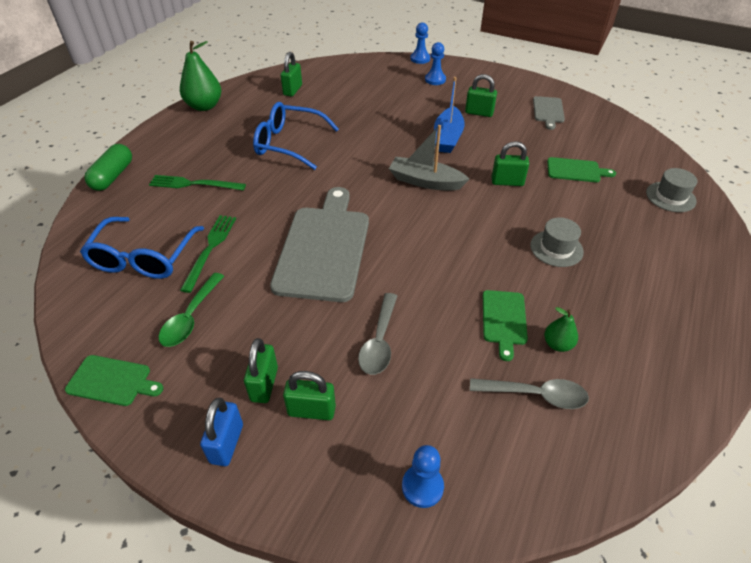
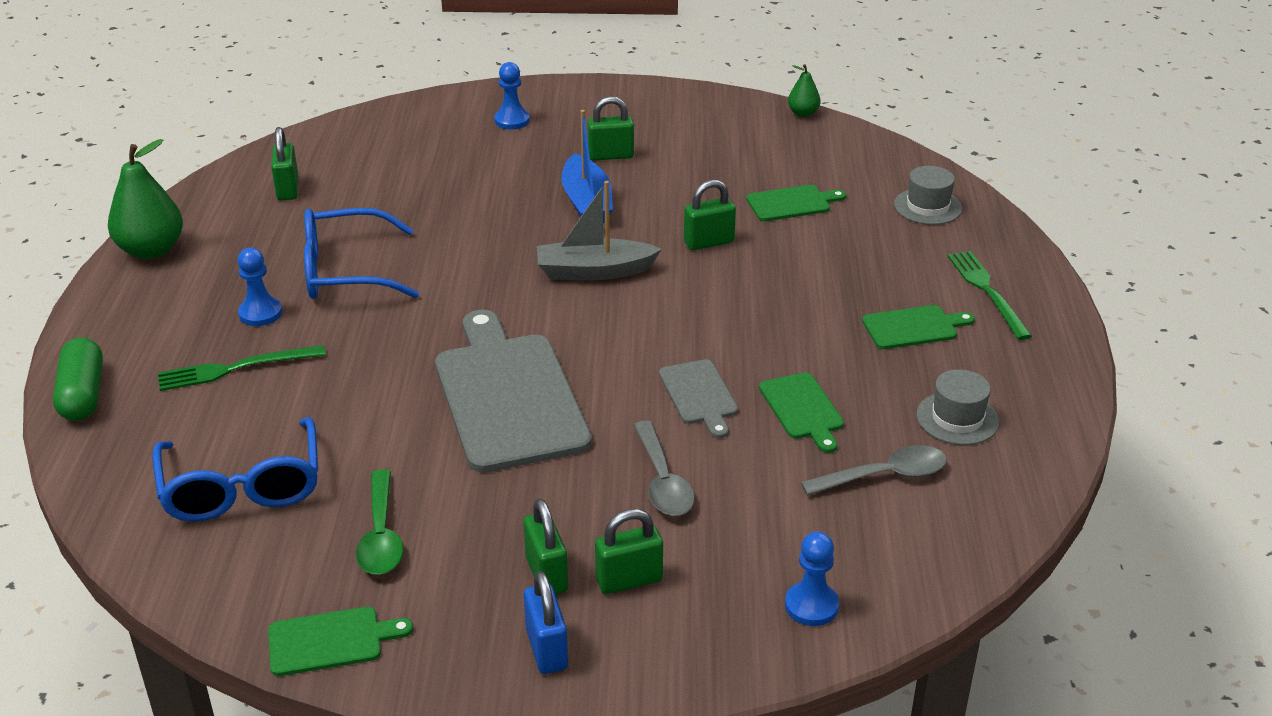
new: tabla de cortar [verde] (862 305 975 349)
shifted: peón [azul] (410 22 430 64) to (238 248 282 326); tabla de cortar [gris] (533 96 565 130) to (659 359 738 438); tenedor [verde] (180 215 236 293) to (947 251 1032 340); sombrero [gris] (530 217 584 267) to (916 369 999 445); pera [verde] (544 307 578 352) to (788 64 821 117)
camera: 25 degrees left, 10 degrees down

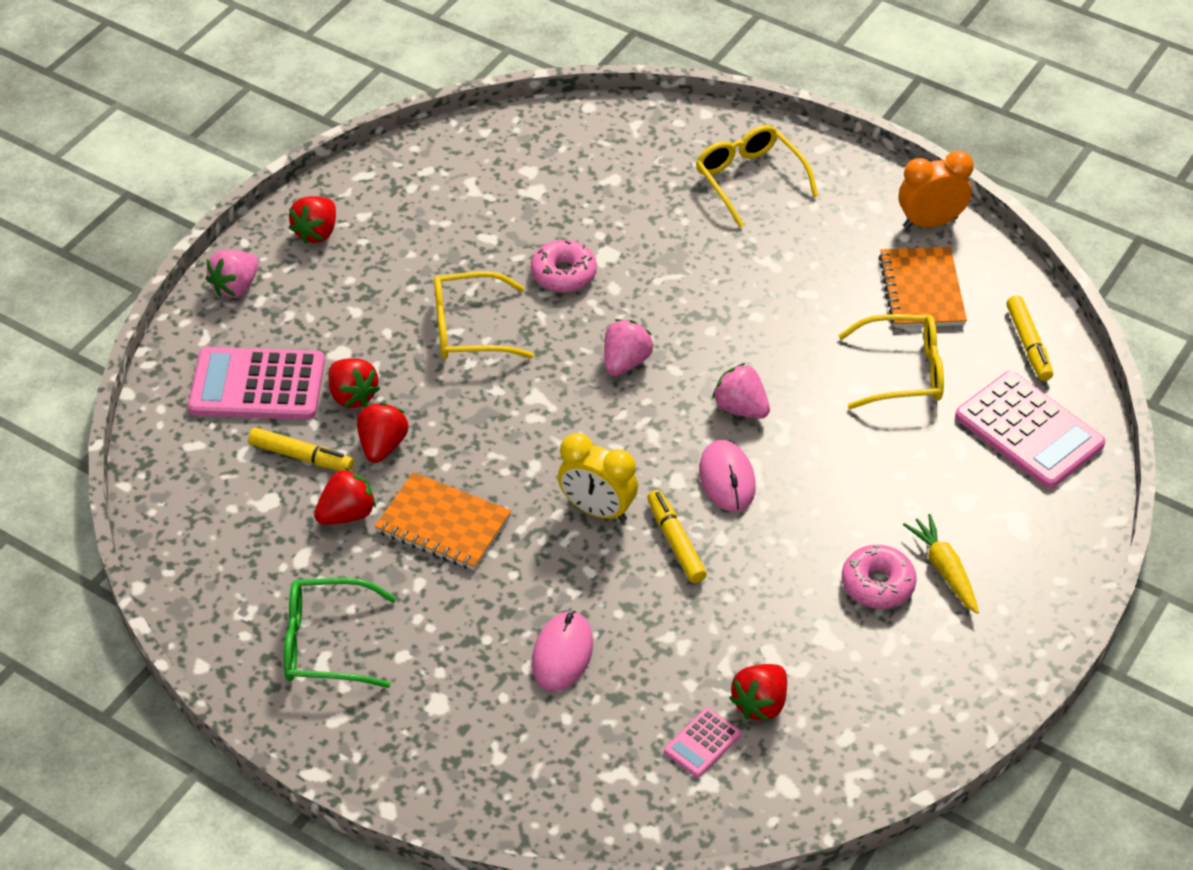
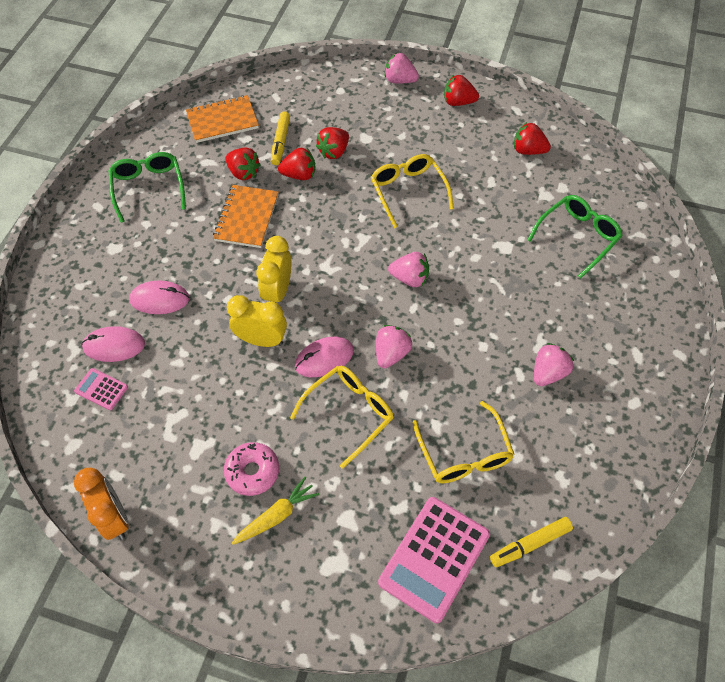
gone: rosquilla [rosa] (531 240 597 293); calculadora [rosa] (188 347 325 420)
new: gafas [verde] (527 195 623 279); ratón [rosa] (82 326 145 362); fresa [rosa] (534 343 574 386)
shifted: gafas [amarillo] (696 125 818 227) to (290 366 394 469); despertador [naranja] (899 150 974 229) to (74 467 129 540); cuaderno [naranja] (878 247 967 328) to (186 95 259 143); fresa [rojo] (729 664 787 721) to (514 122 551 155)
swapped: rotulador [amarillo] (647 490 707 583) to despertador [amarillo] (227 295 287 347)
camera: 75 degrees right, 10 degrees up

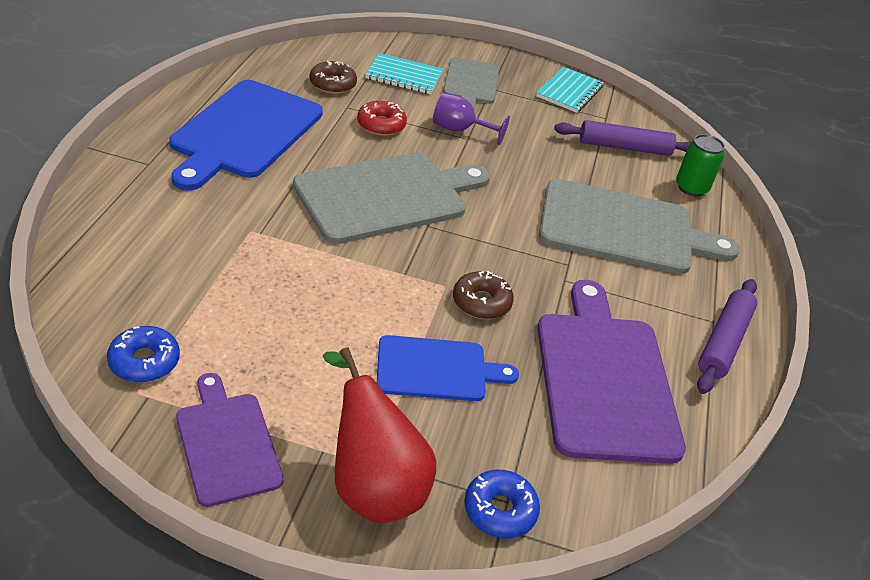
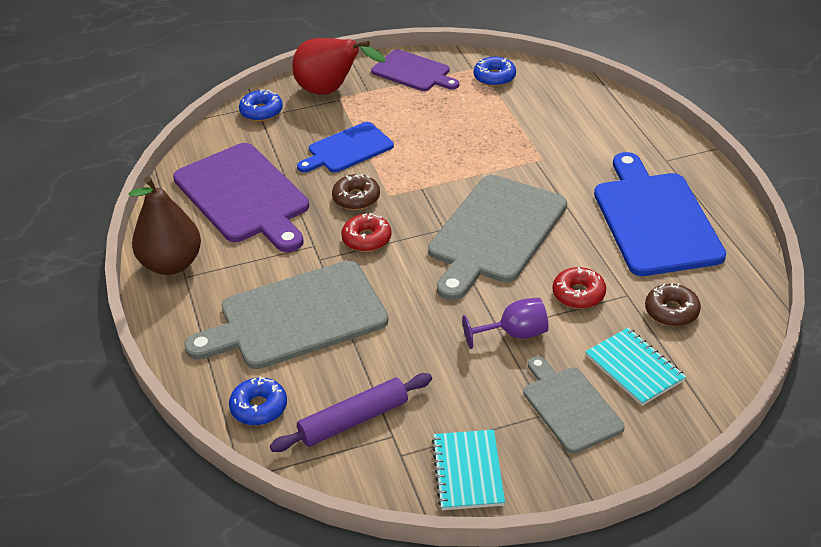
new: rosquilla [rojo] (341 213 392 252)
swapped: lata [verde] (676 134 725 197) to rosquilla [azul] (229 377 287 426); rodillo [morado] (697 279 757 394) to pera [marrón] (128 177 201 275)
rotated: cuaderno [turquesa] (365 53 443 94) = (585 328 686 406) 75 degrees clockwise
camera: 155 degrees right, 0 degrees up

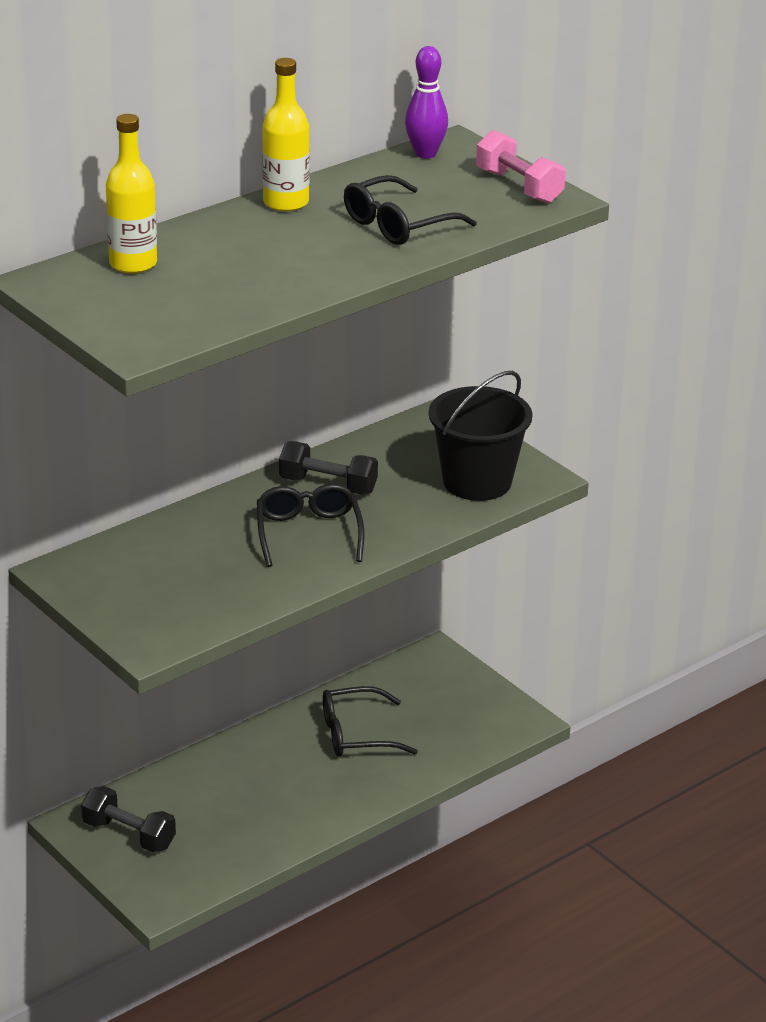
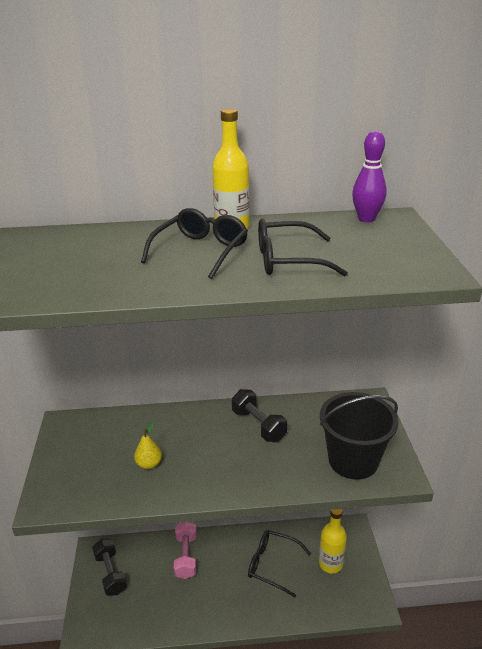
new: pera [amarillo] (134 422 162 469)
shifted: botella [amarillo] (106 114 157 274) to (319 509 347 573); mancuerna [rosa] (476 130 566 203) to (174 522 196 579); gafas [negro] (257 484 364 567) to (141 208 248 279)
camera: 35 degrees right, 0 degrees up

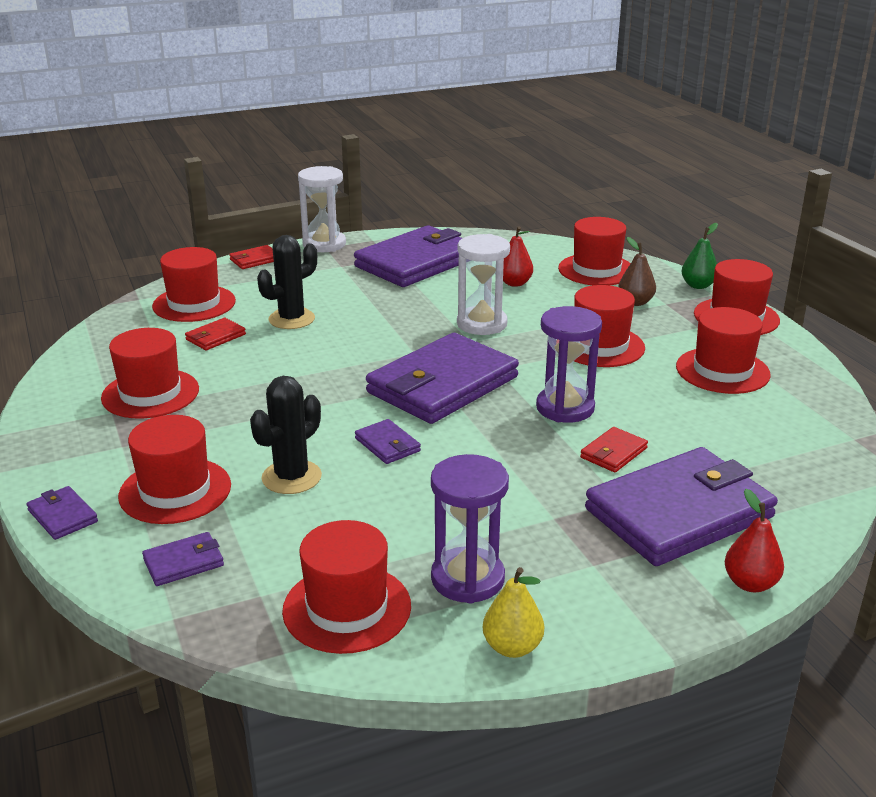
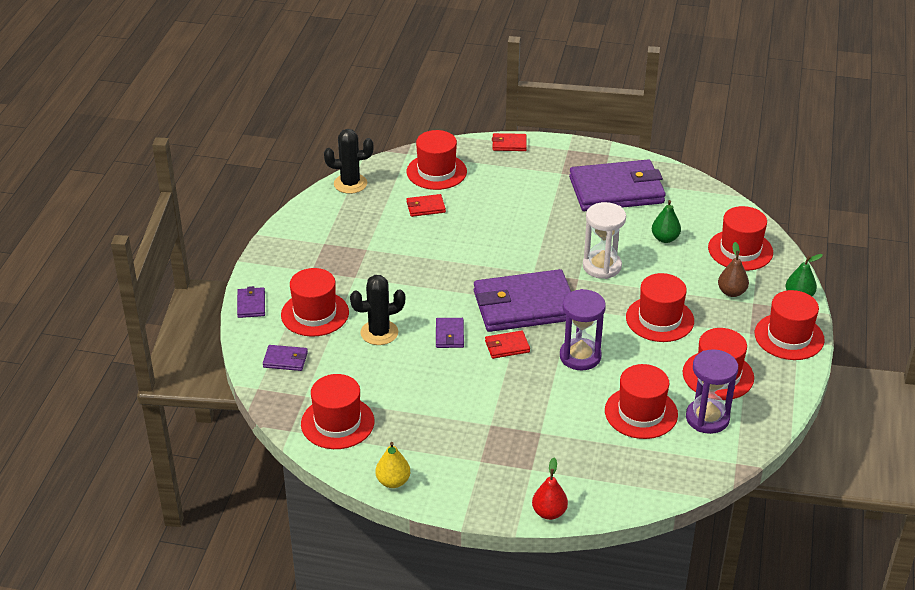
gone: reloj de arena [blanco] (298 166 346 252); cartera [morado] (585 447 778 566)
shifted: cactus [negro] (257 235 317 329) to (324 129 373 194); sombrero [rojo] (101 328 199 419) to (605 364 678 439); cartera [rojo] (580 427 648 472) to (485 330 530 359); reloj de arena [morado] (431 454 509 603) to (686 349 738 434)
repainted: pera [rojo] (503 226 533 287) to pera [verde] (652 200 681 243)
camera: 35 degrees right, 10 degrees up

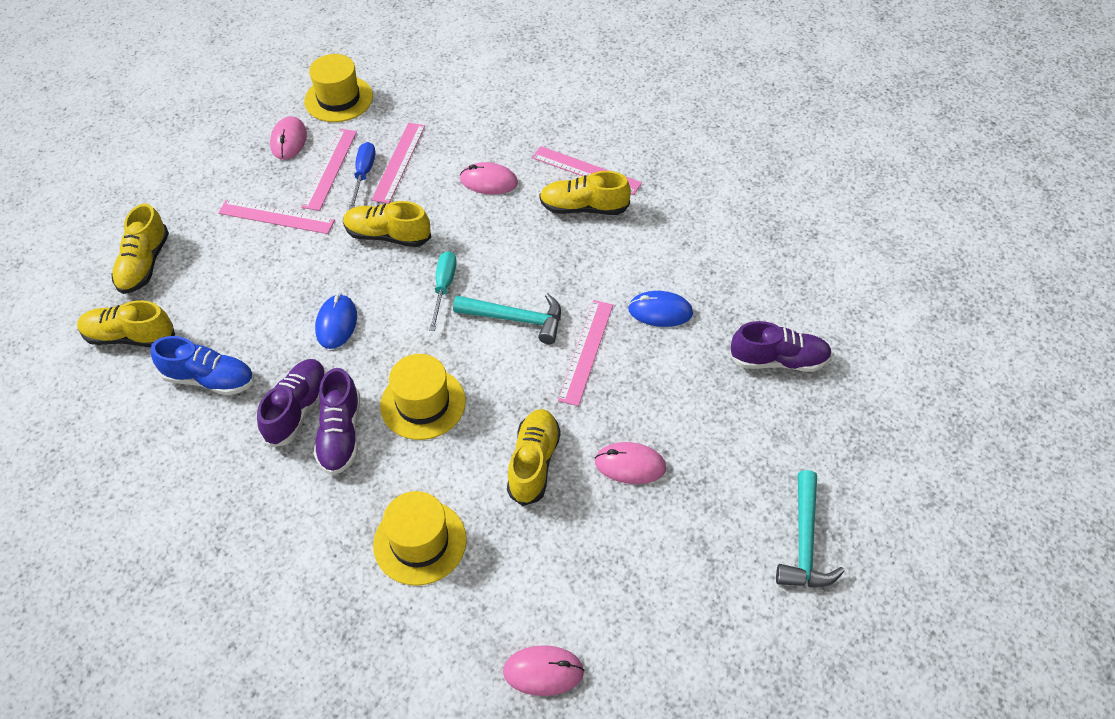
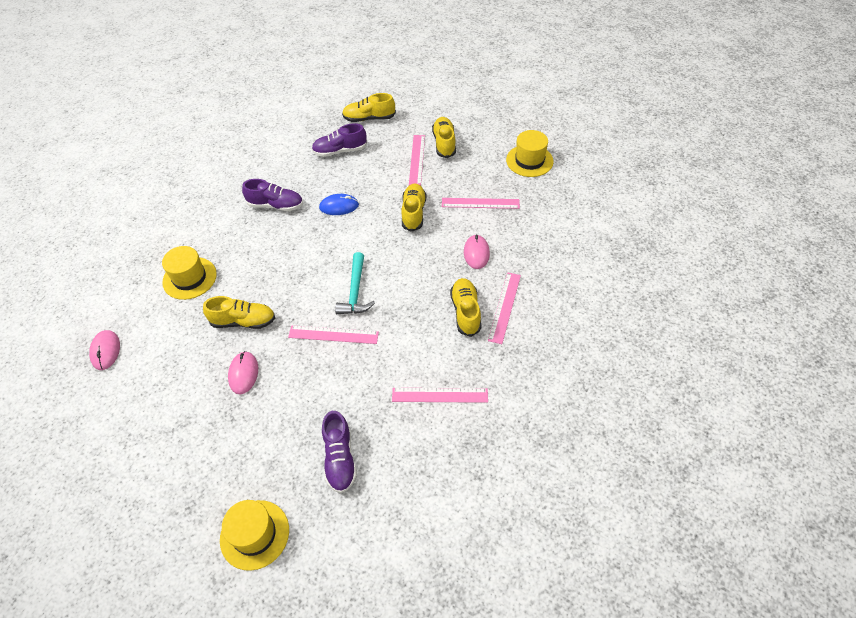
gone: ratón [rosa] (270 116 307 160); destornillador [azul] (348 142 375 210); destornillador [turquesa] (429 251 457 331); ratón [azul] (628 291 693 327); zapato [azul] (151 336 254 395); martillo [turquesa] (776 470 845 587)
shifted: regla [rosa] (302 129 357 211) to (392 388 488 403); zapato [amarillo] (77 300 175 347) to (432 117 456 158); sombrero [amarillo] (380 354 466 440) to (220 500 289 571); zapato [morado] (314 368 360 475) to (312 123 367 157)
camera: 80 degrees right, 0 degrees up

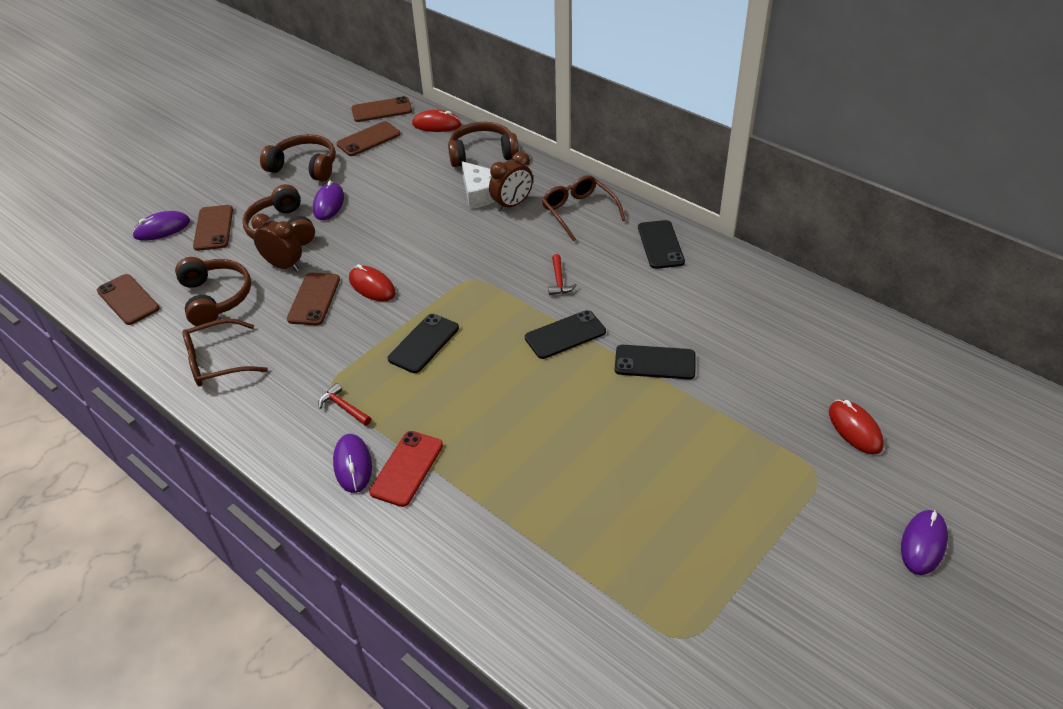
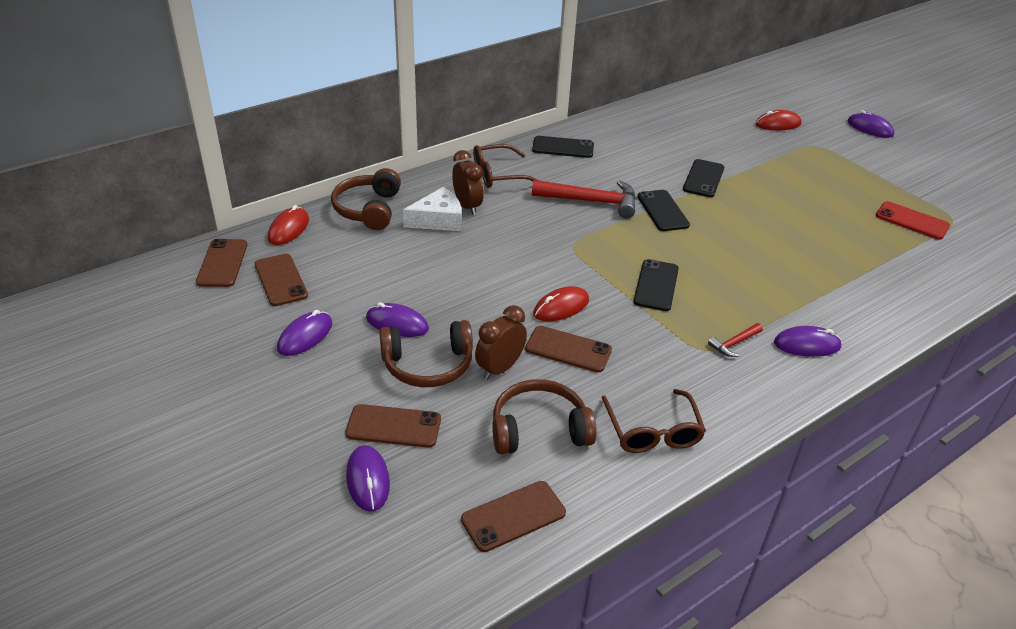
shifted: móvil [rojo] (369 431 443 507) to (876 201 950 240)
swapped: auriculares [marrón] (260 134 336 181) to ratón [morado] (277 310 332 356)
rotated: móvil [negro] (388 314 459 373) = (633 259 679 311) 60 degrees clockwise
scaled: martillo [rojo] (548 254 577 295) = (532 180 636 218) x2.08
camera: 80 degrees left, 5 degrees down

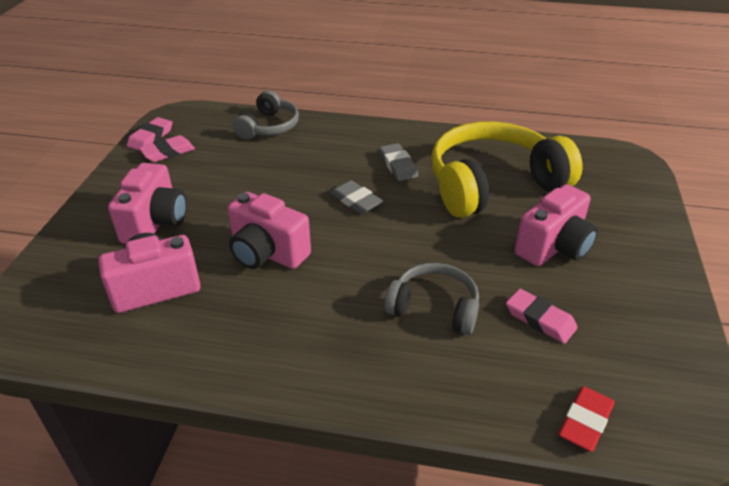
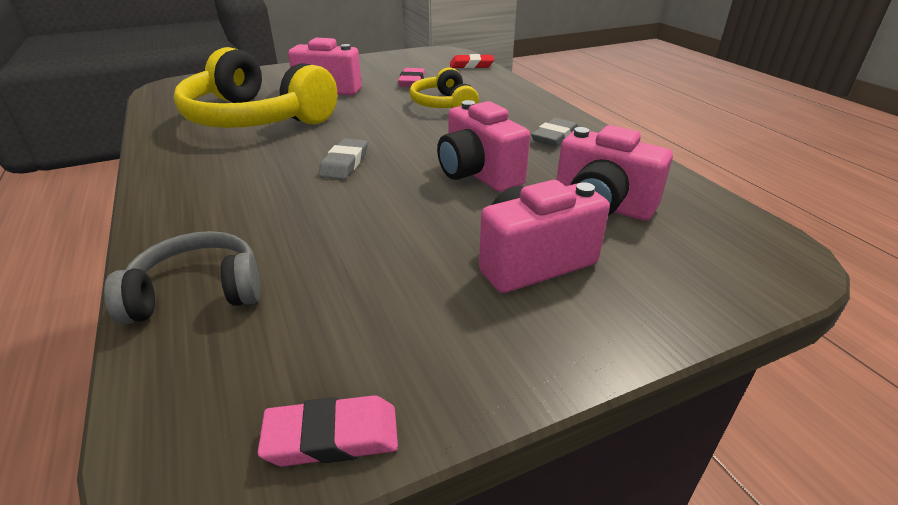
gone: goma de borrar [rosa] (139 135 195 162)
shifted: goma de borrar [gris] (380 143 418 181) to (531 118 578 147)
repainted: auriculares [gris] (385 263 479 335) to auriculares [amarillo] (410 67 479 108)
rotated: cámara [rosa] (228 192 311 269) = (437 100 530 192) 150 degrees clockwise
camera: 125 degrees left, 5 degrees down

